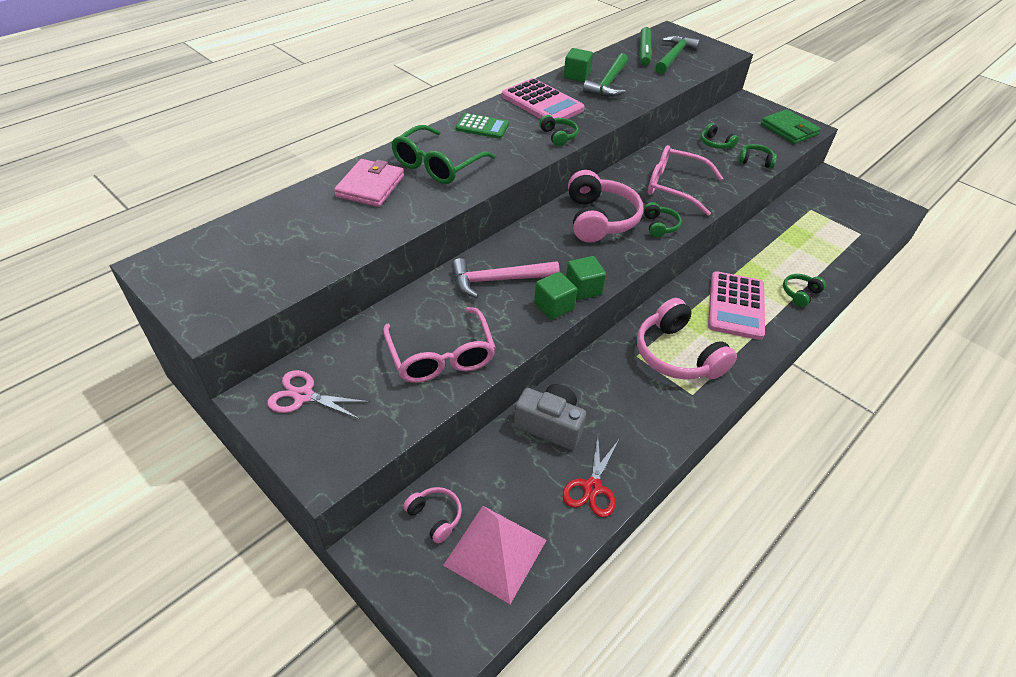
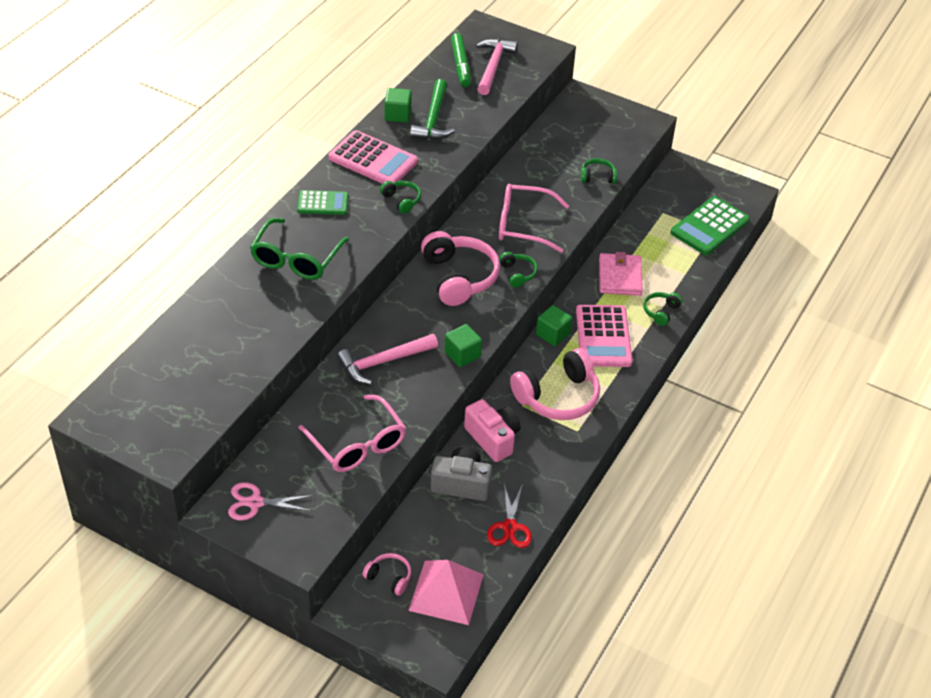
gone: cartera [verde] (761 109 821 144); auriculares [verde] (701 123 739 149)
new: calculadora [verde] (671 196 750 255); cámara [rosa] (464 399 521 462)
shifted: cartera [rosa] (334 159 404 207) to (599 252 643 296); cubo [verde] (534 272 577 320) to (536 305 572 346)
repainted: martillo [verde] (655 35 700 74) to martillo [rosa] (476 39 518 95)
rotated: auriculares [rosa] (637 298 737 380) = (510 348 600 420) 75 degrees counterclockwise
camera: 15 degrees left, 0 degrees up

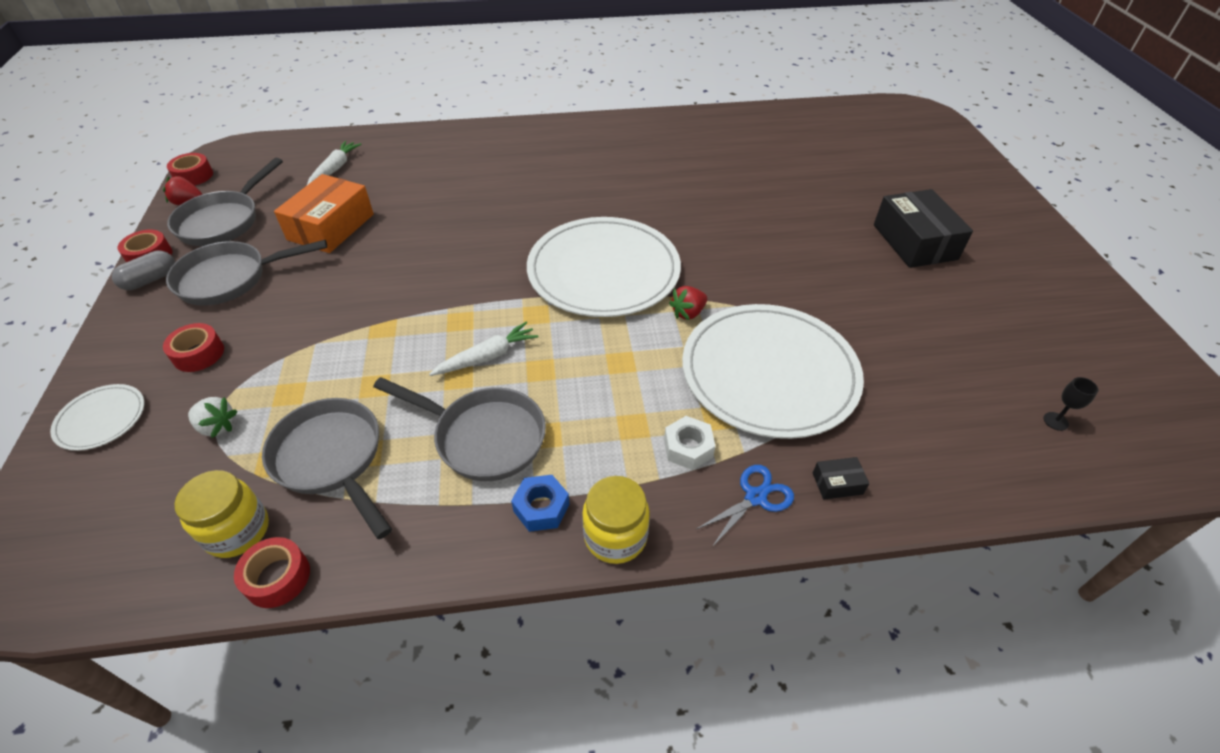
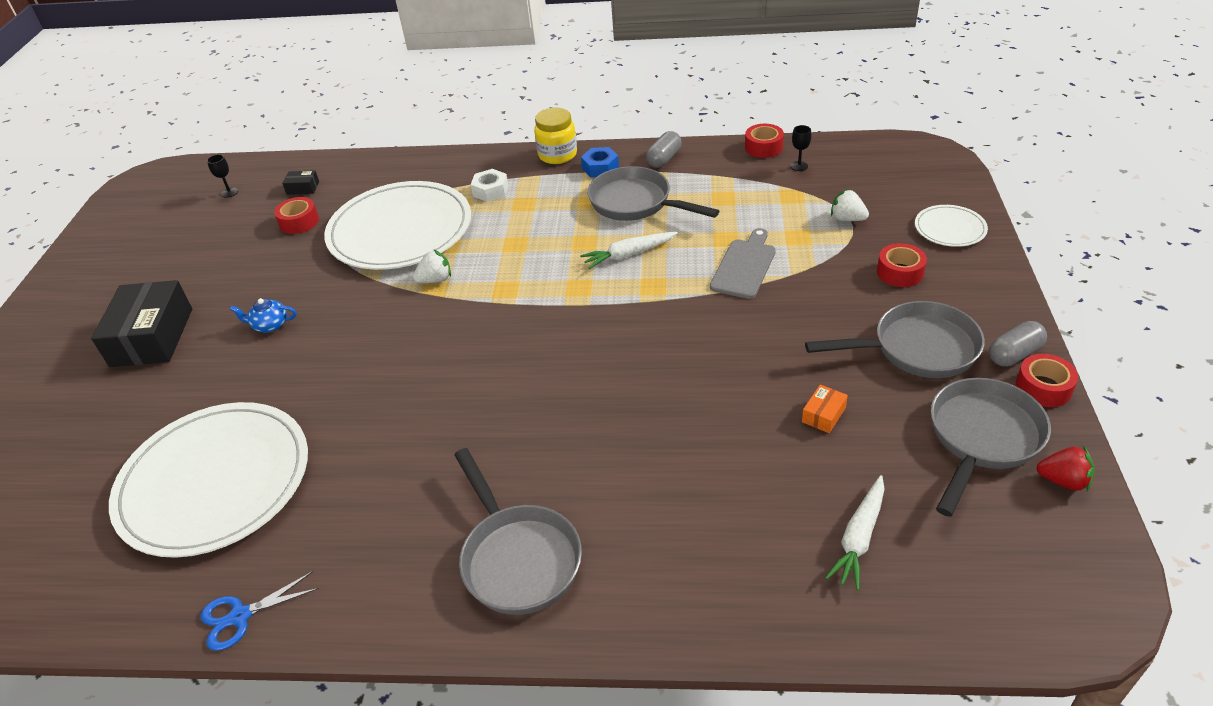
new: cápsula [gris] (646 131 682 168); tabla de cortar [gris] (710 228 776 299); tetera [azul] (230 298 297 332)
shifted: cinta adhesiva [rojo] (167 153 213 186) to (274 197 319 234); plato [blanco] (527 217 681 317) to (109 402 308 558); sartén [gris] (262 398 392 539) to (454 448 582 615); caja [negro] (813 457 869 500) to (282 170 319 195); tijeras [azul] (695 465 794 547) to (200 571 319 651)
swapped: tarro [amarillo] (175 470 269 558) to copa [negro] (791 125 811 171)
repainted: fresa [rojo] (669 286 707 320) to fresa [blanco] (413 250 451 283)
scaled: caja [naranja] (274 174 374 253) = (802 384 848 433) x0.42
camera: 165 degrees left, 5 degrees down

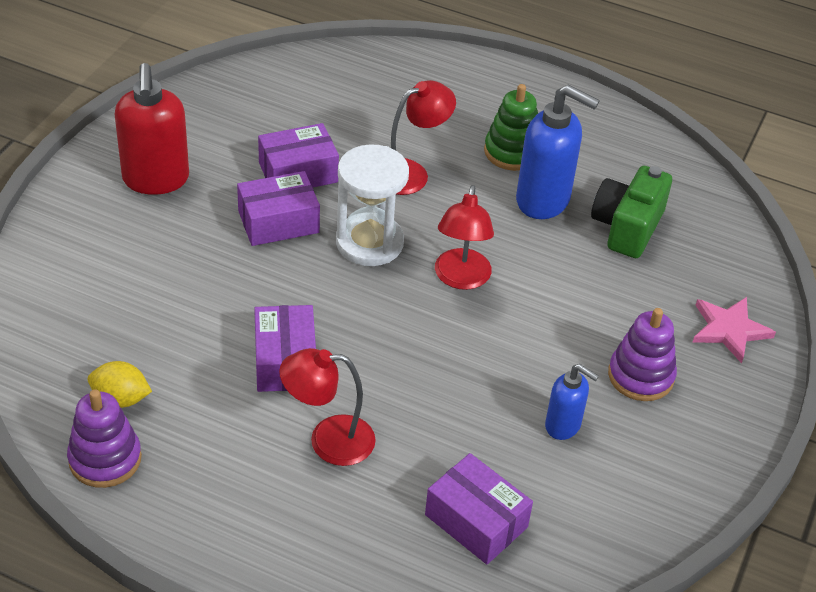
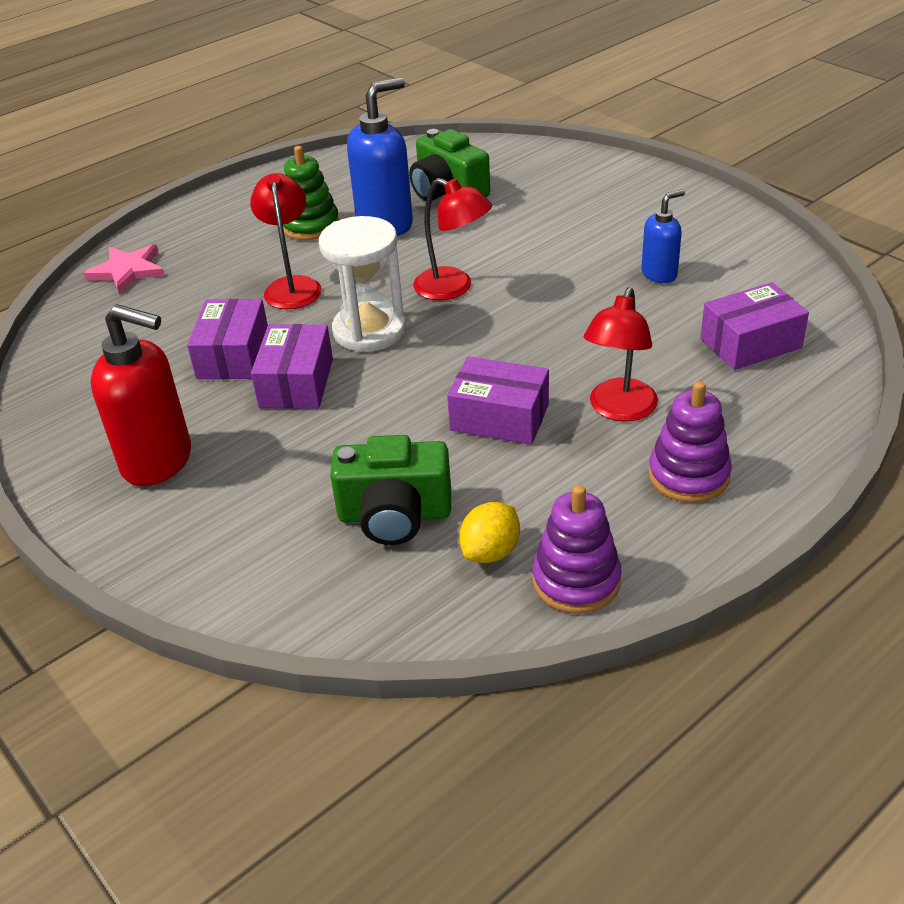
new: cámara [verde] (330 435 451 545)
shifted: estrella [rosa] (692 297 776 363) to (84 244 165 294); juguete apilable [morado] (608 308 677 401) to (648 381 732 503)
camera: 60 degrees left, 5 degrees down

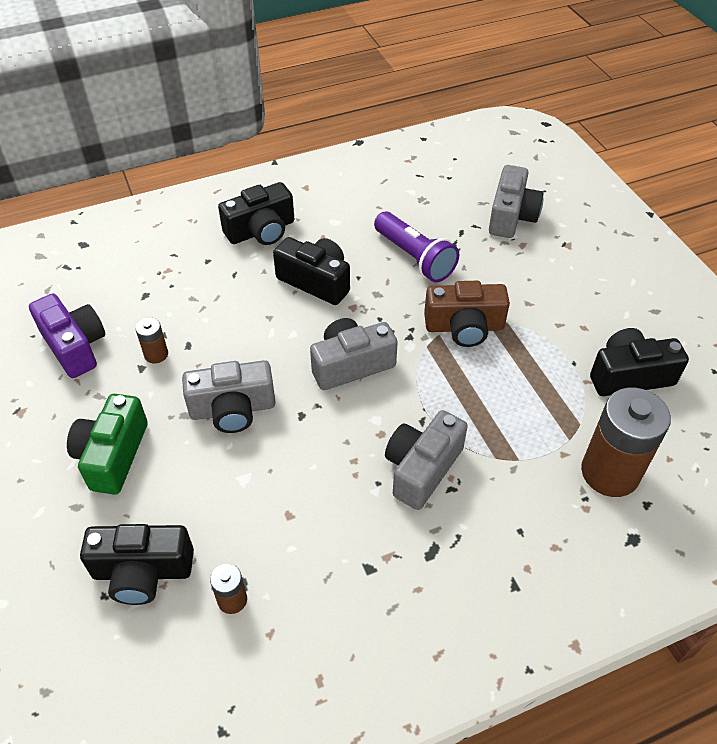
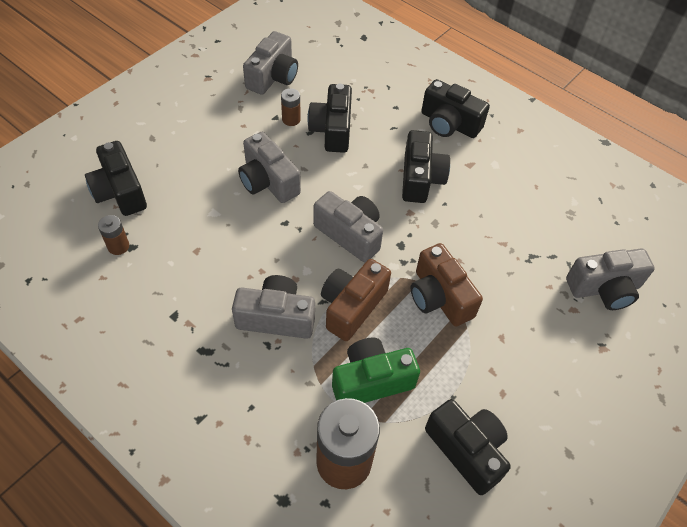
gone: lámpara de mano [morado] (374 211 459 282)
new: cámara [negro] (308 84 352 153); cámara [marrón] (321 259 391 341)
shifted: cámara [verde] (67 394 148 495) to (332 337 420 403)
repainted: cámara [morado] (29 293 105 378) to cámara [gris] (243 31 298 95)
camera: 60 degrees right, 5 degrees up

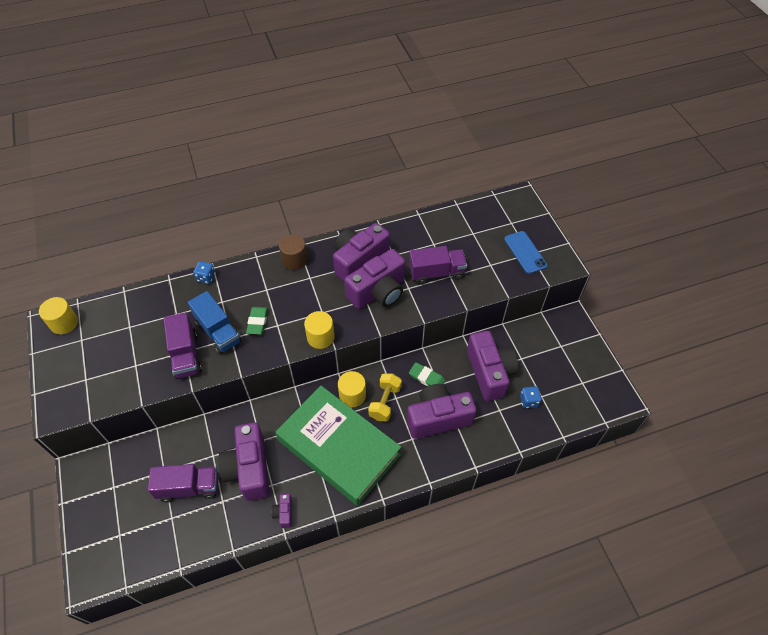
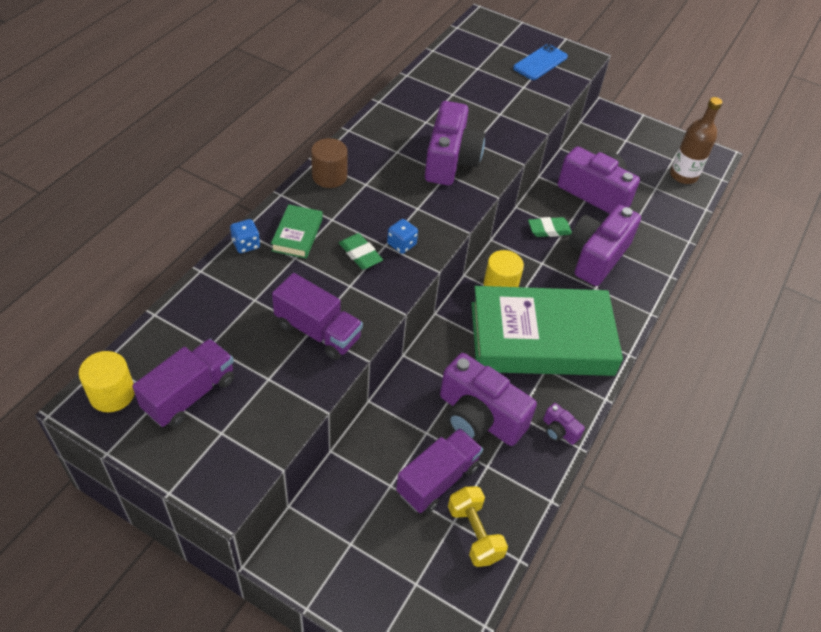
gone: cámara [morado] (333 223 390 282); camión [azul] (188 291 242 354); cilindro [amarillo] (304 311 335 349)
new: botella [marrón] (670 97 722 184); libro [verde] (271 204 323 259)
shifted: camión [morado] (409 246 467 285) to (132 339 234 427); mancuerna [amarillo] (368 373 402 422) to (448 486 508 567); dado [azul] (520 386 542 408) to (387 219 418 254)
rotated: móvil [azul] (504 231 547 274) = (513 44 568 80) 75 degrees counterclockwise
camera: 45 degrees left, 5 degrees down

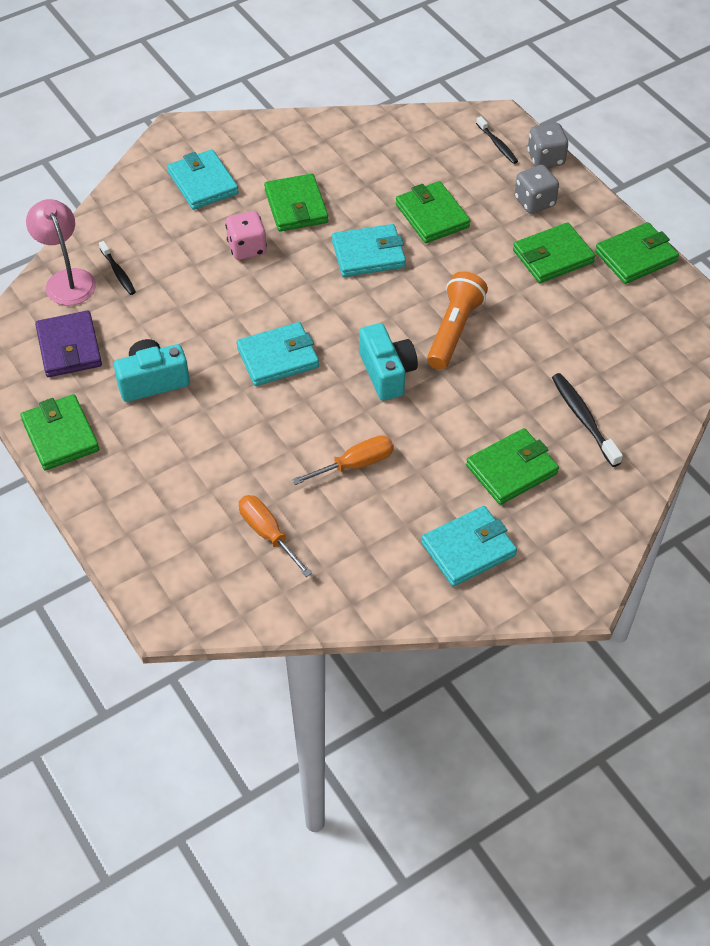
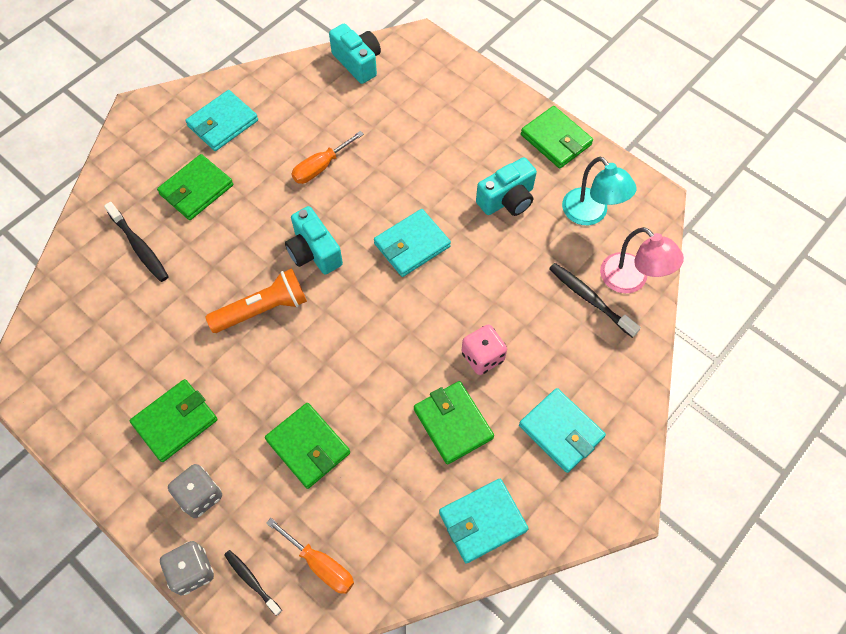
gone: cartera [verde] (595 222 679 284)
new: cámara [turquesa] (329 24 381 84)
shifted: cartera [turquesa] (332 224 406 277) to (439 479 529 564); destornillador [naranja] (239 495 312 577) to (266 518 354 594)
swapped: cartera [morado] (35 311 102 377) to lámpara [turquesa] (562 157 637 225)
rotated: lámpara de mano [naranja] (427 272 488 370) = (205 268 307 333) 120 degrees counterclockwise
scaled: cepillo de dientes [negro] (99 241 136 295) = (549 263 641 338) x1.54
camera: 165 degrees right, 10 degrees up

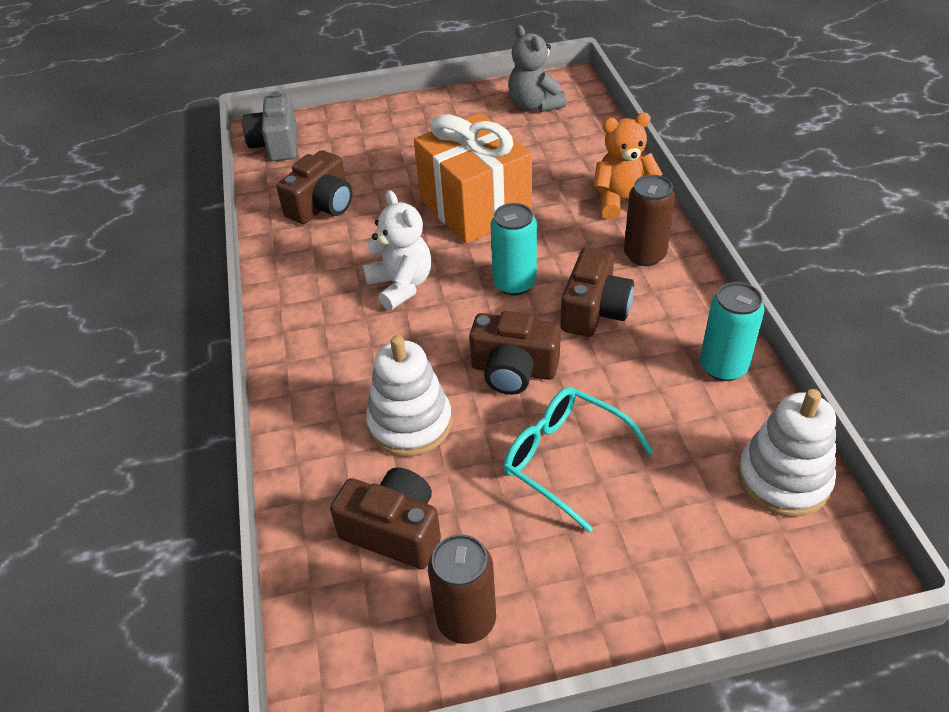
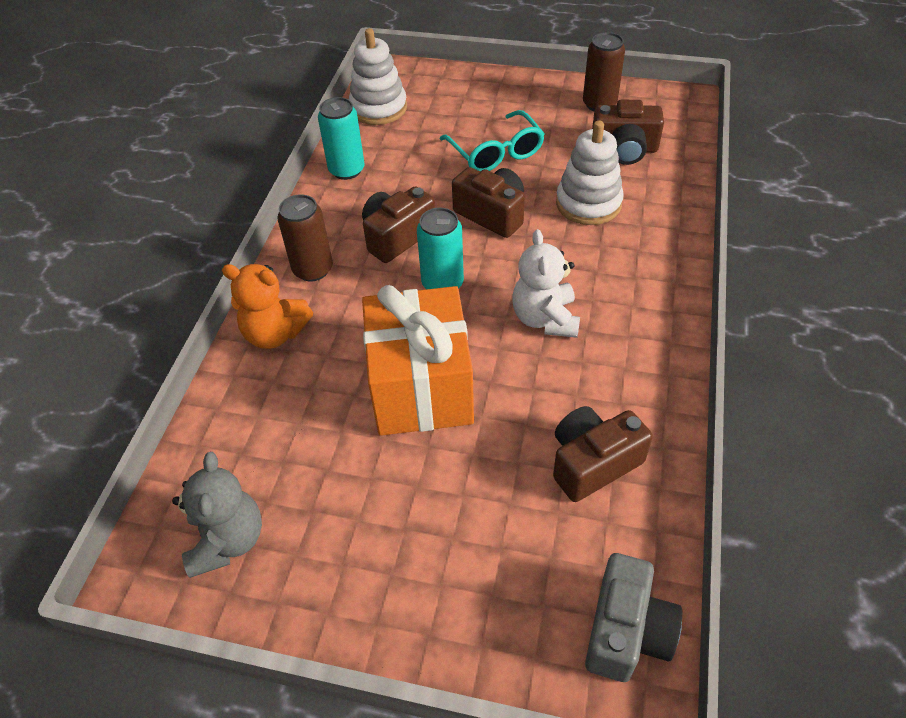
rotated: cámara [marrón] (330 467 441 569) = (592 100 664 165) 45 degrees counterclockwise
camera: 155 degrees left, 5 degrees up

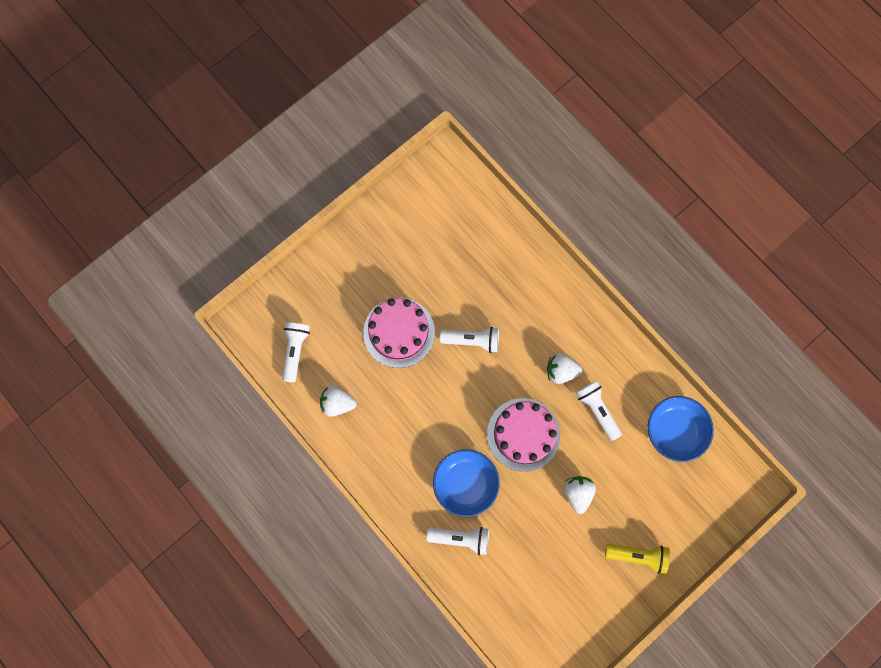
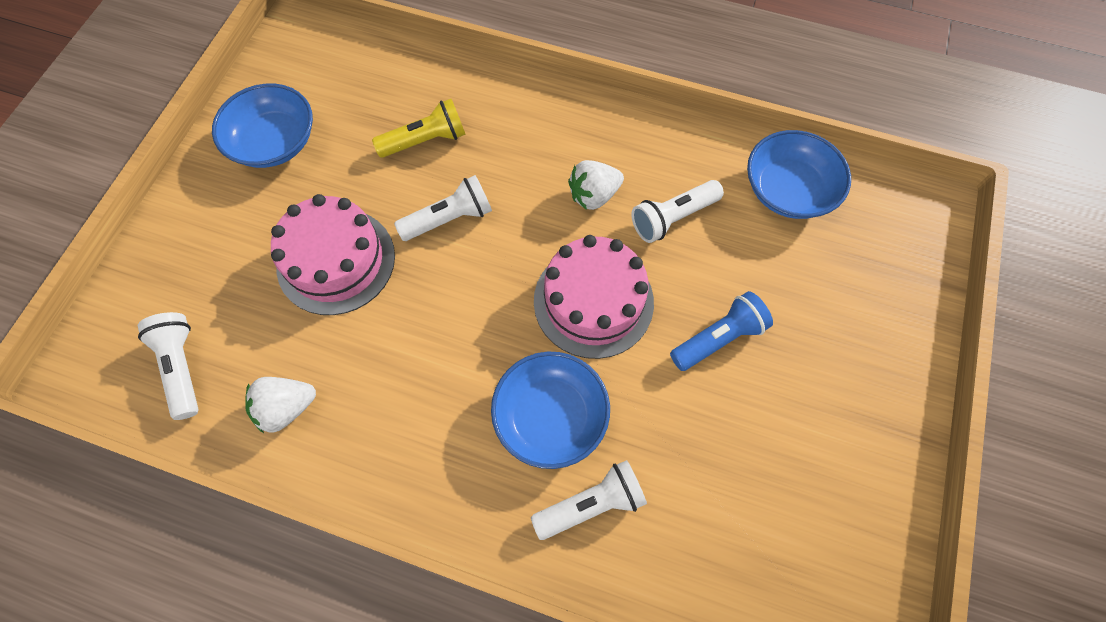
new: cuenco [azul] (212 84 313 168)
shifted: lámpara de mano [amarillo] (605 544 670 574) to (372 99 466 158)
swapped: fresa [blanco] (564 476 596 514) to lámpara de mano [azul] (670 291 773 371)
rotated: lámpara de mano [blanco] (576 381 622 441) = (632 180 724 243) 60 degrees counterclockwise
camera: 30 degrees left, 10 degrees down

